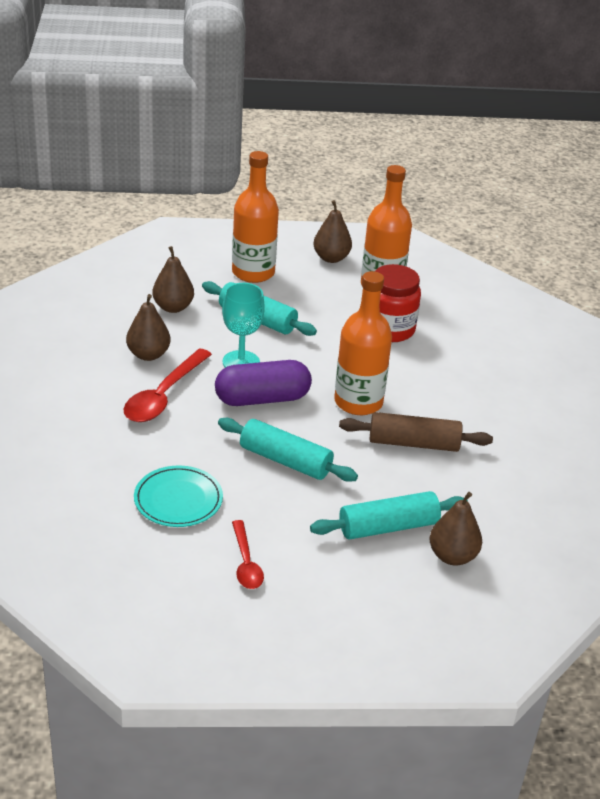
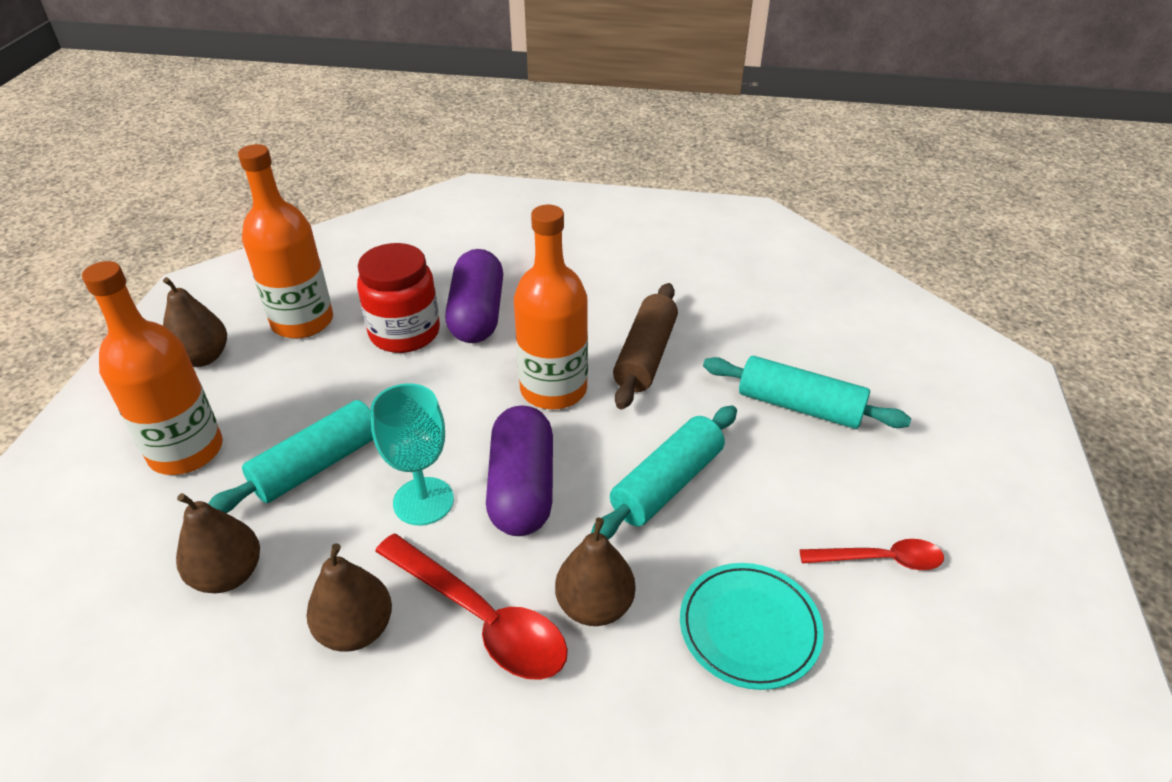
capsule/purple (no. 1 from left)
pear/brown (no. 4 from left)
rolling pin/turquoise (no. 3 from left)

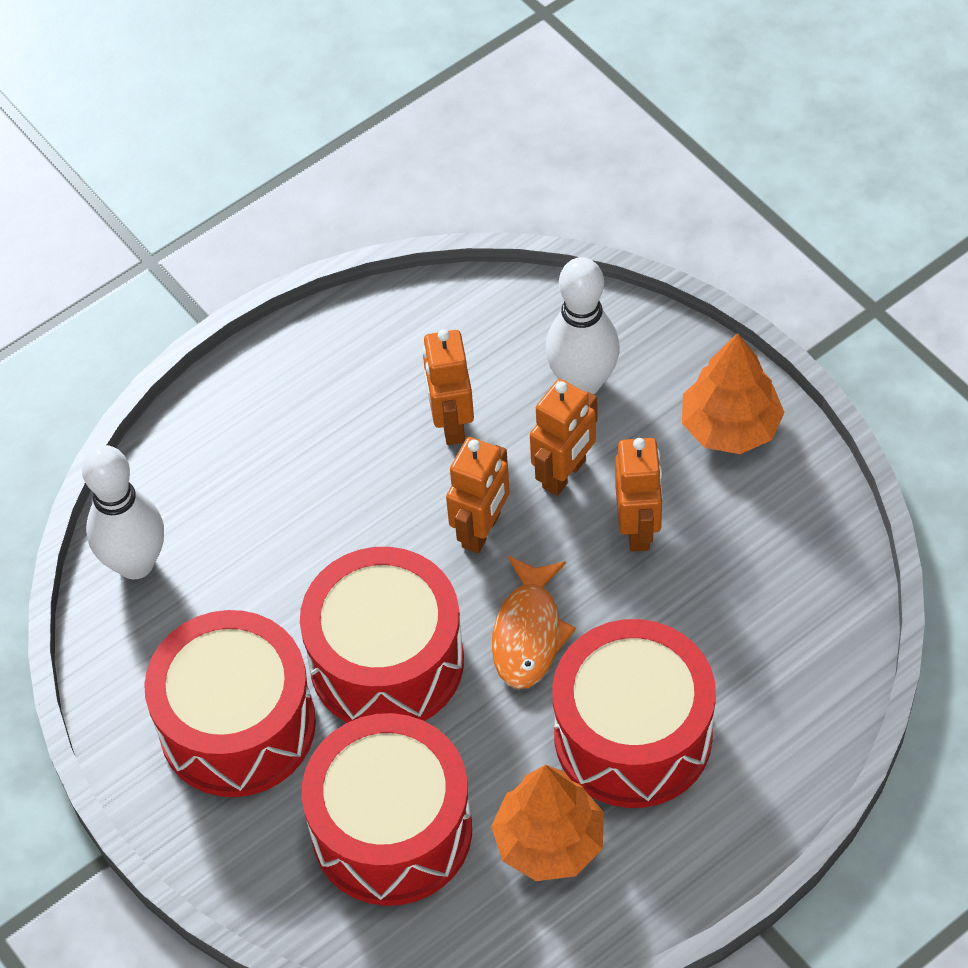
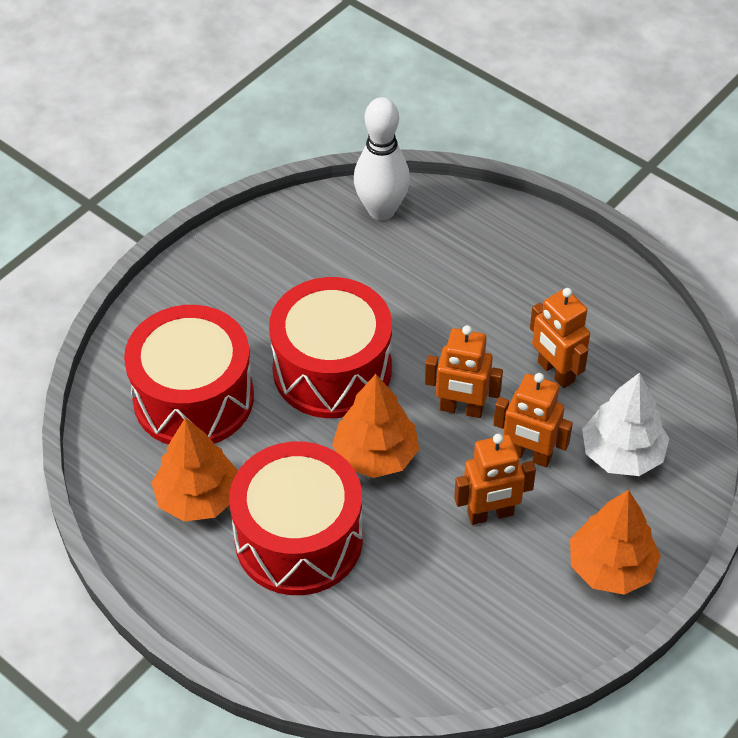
drum/red (no. 1 from left in the first image)
tree/orange (no. 2 from left)
tree/white
robot/orange (no. 4 from left)

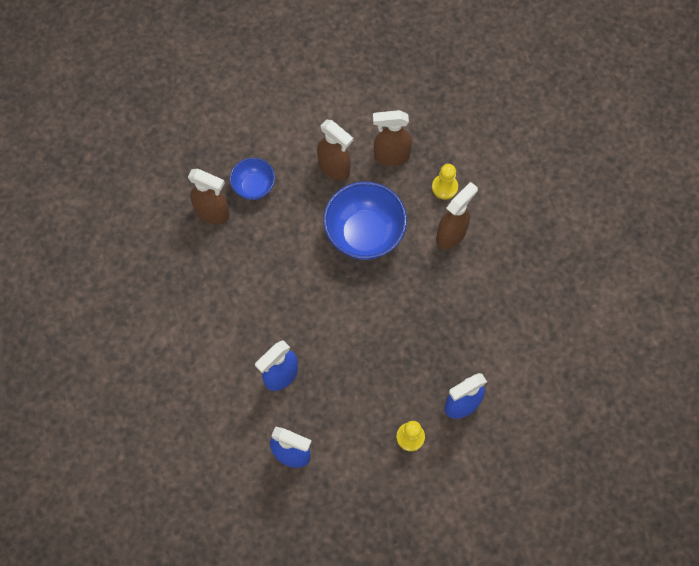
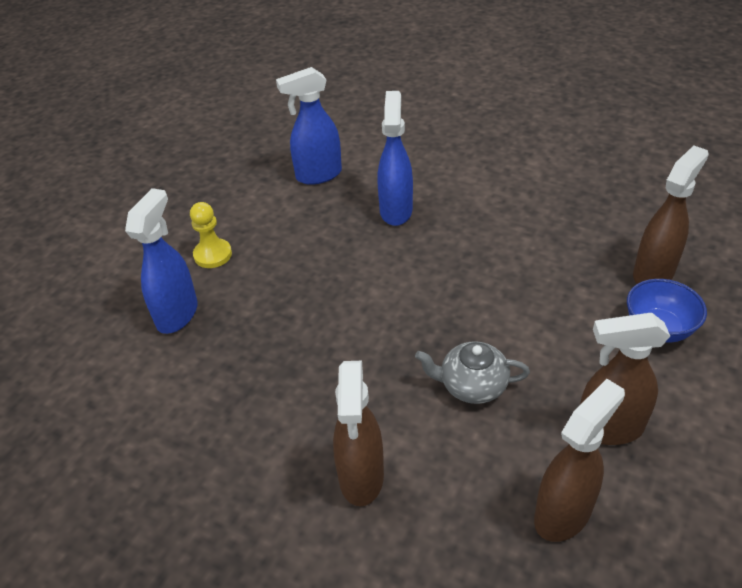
pawn/yellow (no. 2 from left in the first image)
teapot/grey
spray bottle/brown (no. 4 from left)

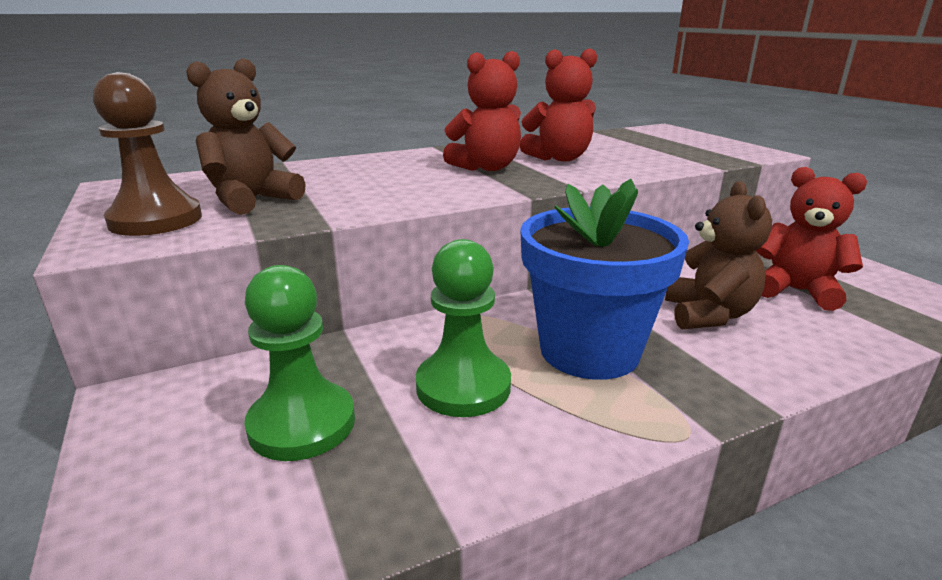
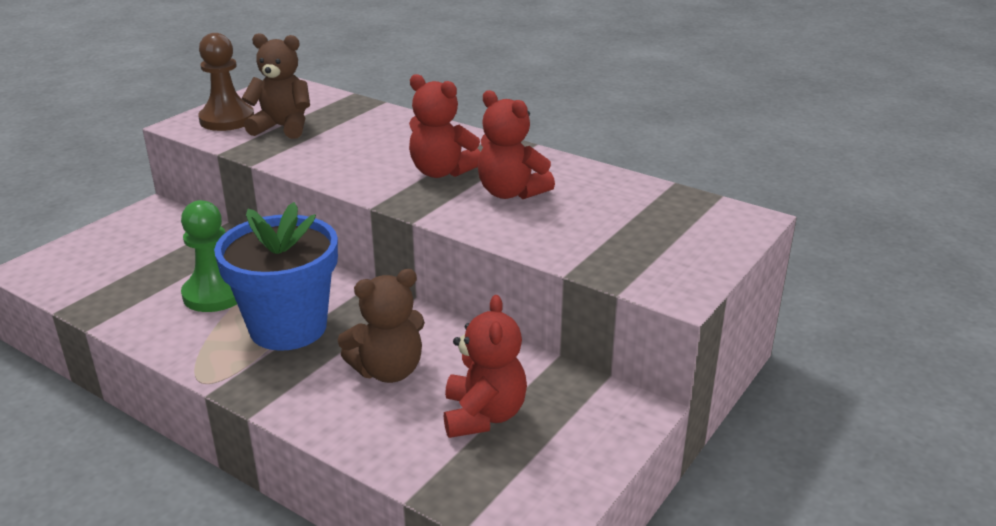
pawn/green (no. 1 from left in the first image)

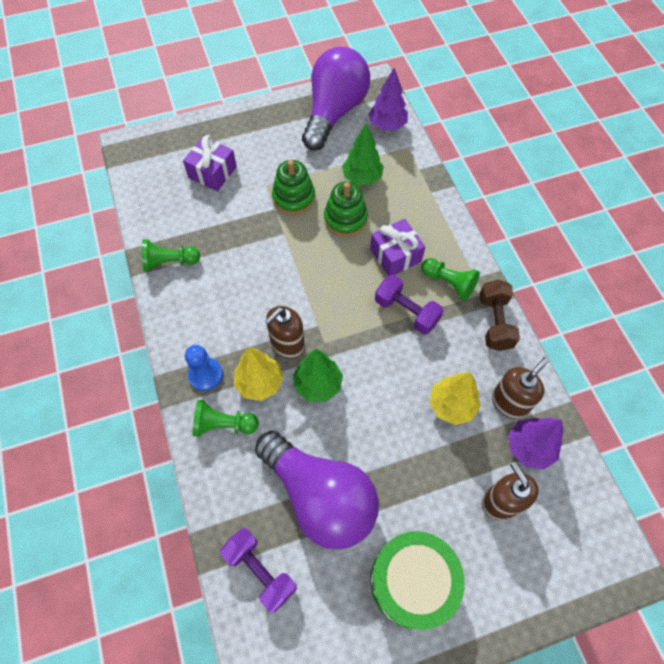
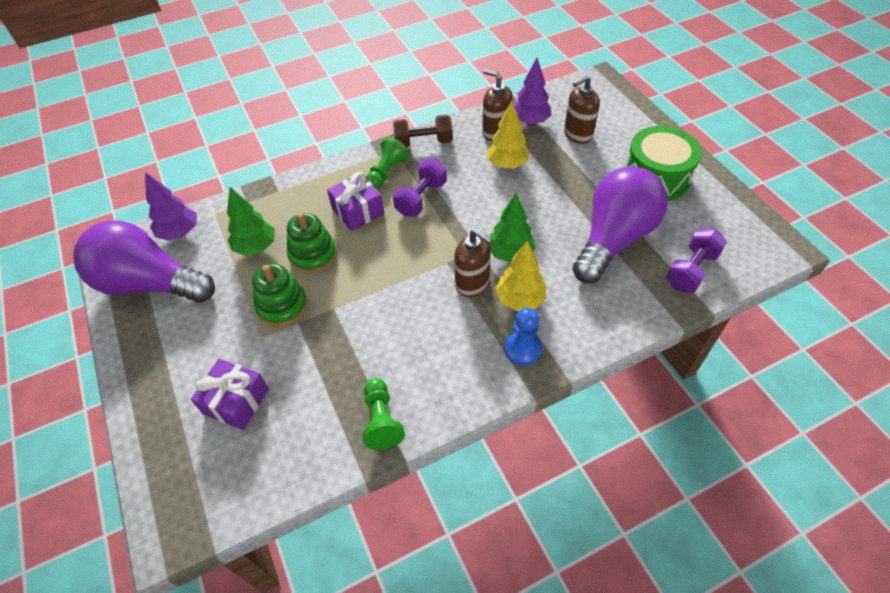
pawn/green (no. 2 from left in the first image)

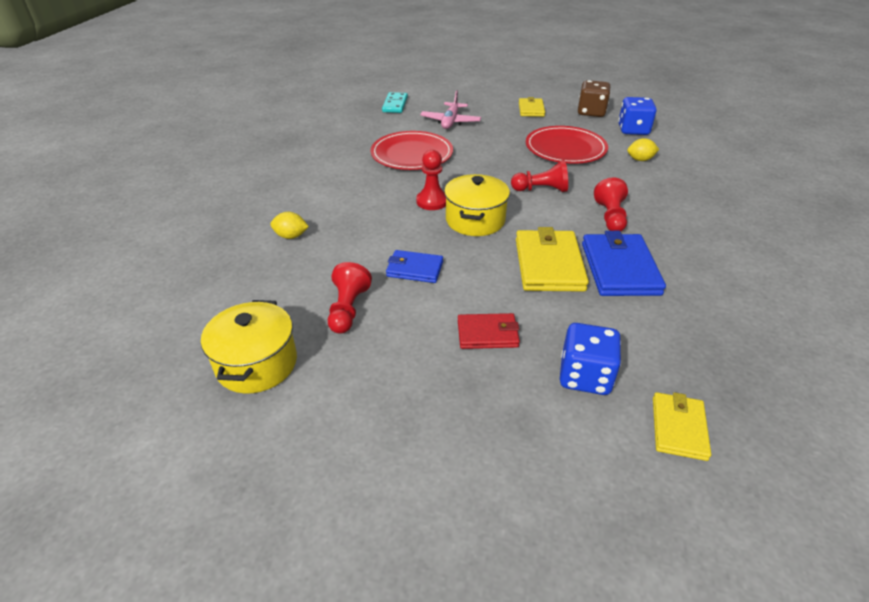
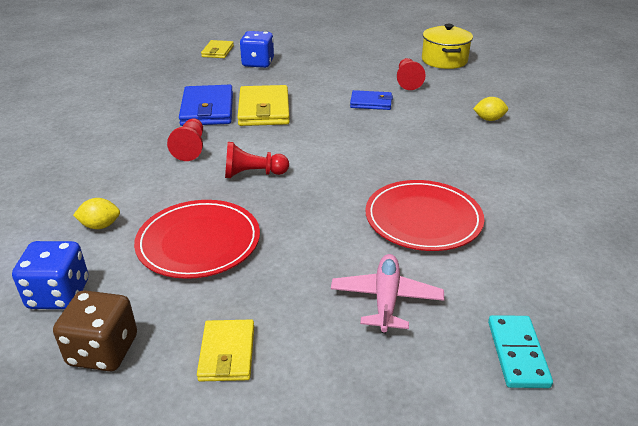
pawn/red (no. 2 from left in the first image)
pot/yellow (no. 2 from left in the first image)
wallet/red

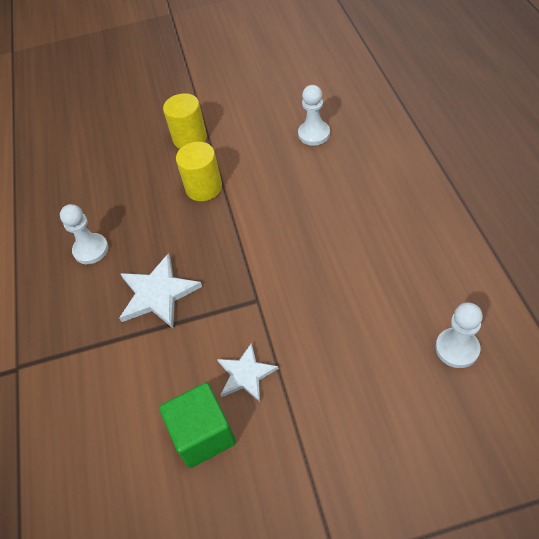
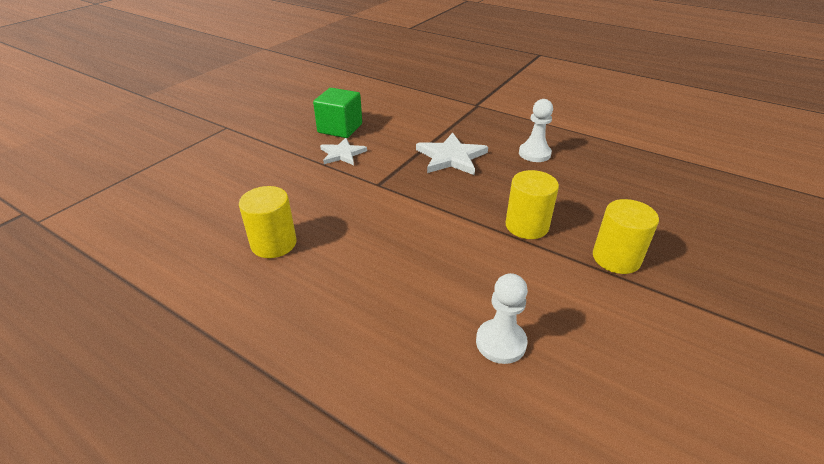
pawn/white (no. 3 from left in the first image)
cylinder/yellow (no. 1 from left)

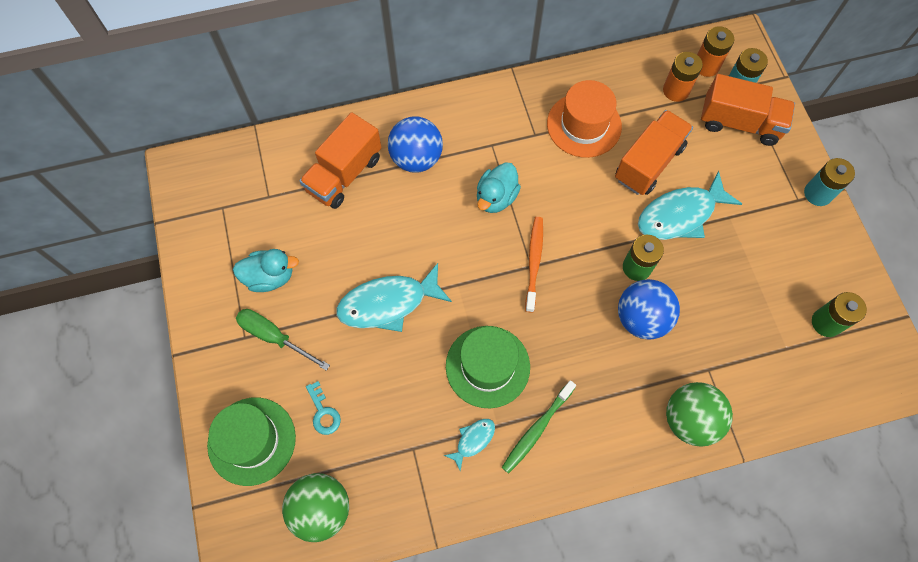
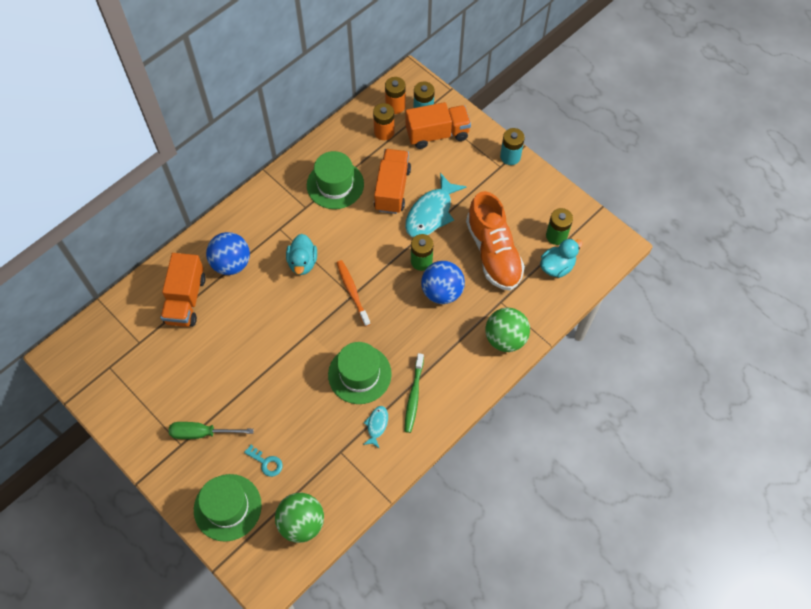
fish/turquoise (no. 1 from left in the first image)
shoe/orange
duck/turquoise (no. 2 from left)
hat/green (no. 2 from left)

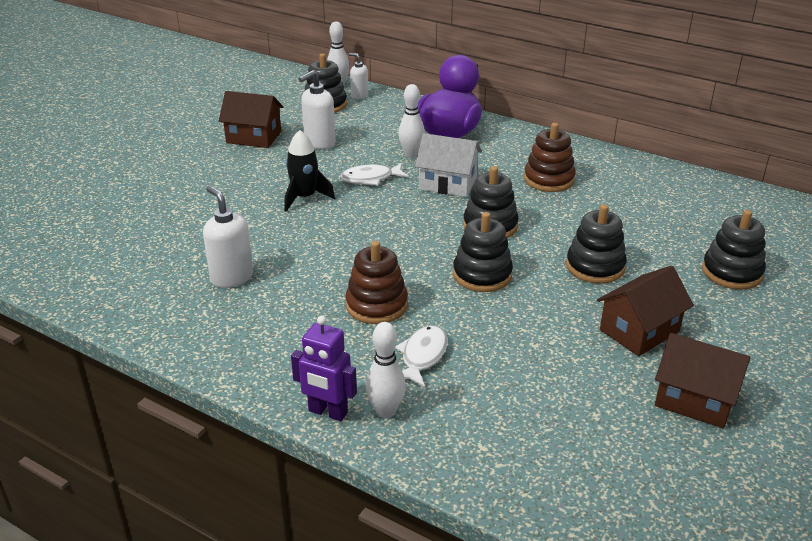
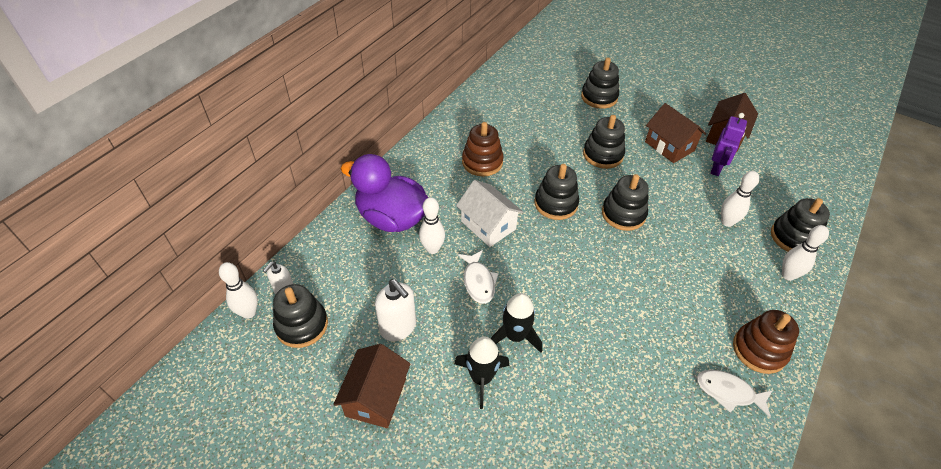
soap dispenser/white (no. 1 from left in the first image)
rocket/black (no. 1 from left)
bowling pin/white (no. 3 from left)
stacking toy/black (no. 6 from left)
robot/purple
stacking toy/brown (no. 2 from left)
fish/white (no. 2 from left)
house/white

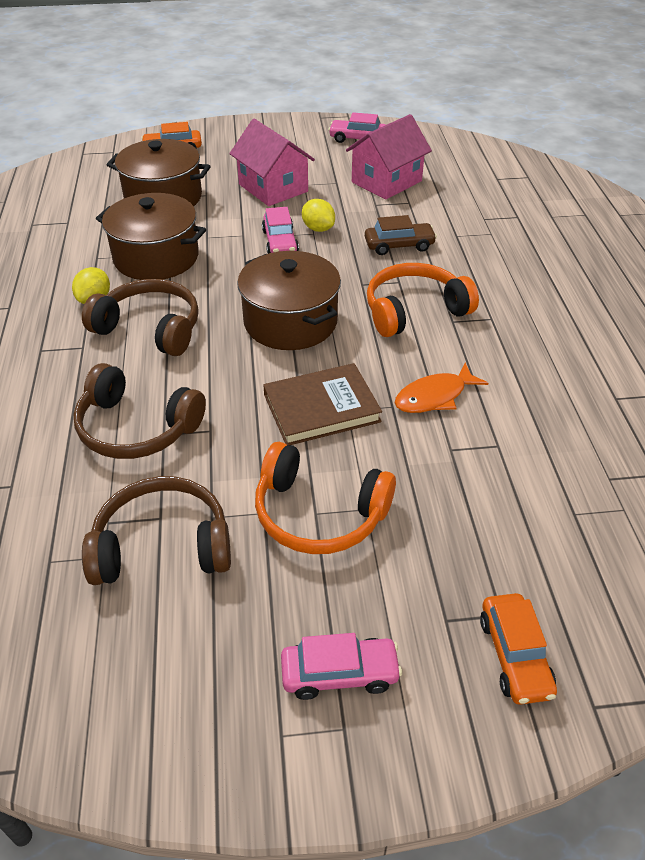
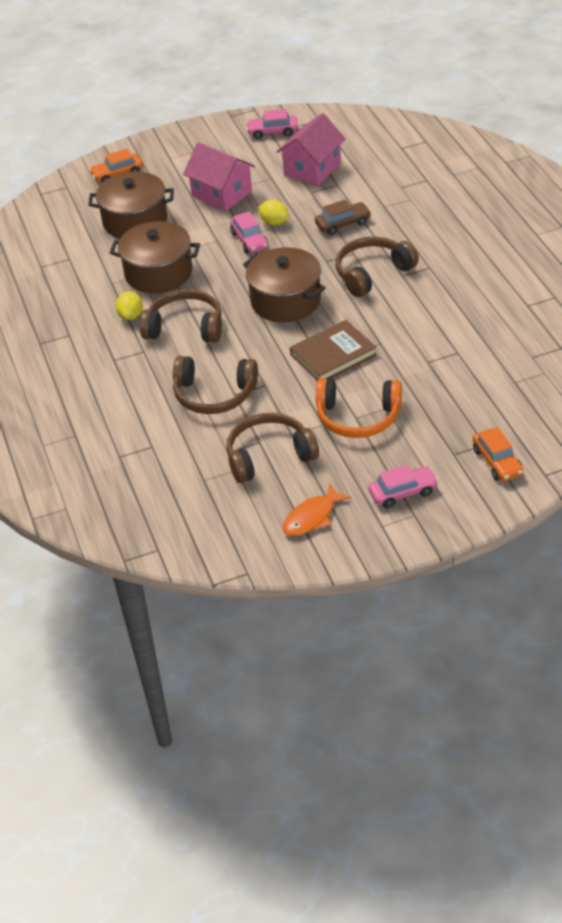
fish/orange
headphones/brown (no. 4 from left)

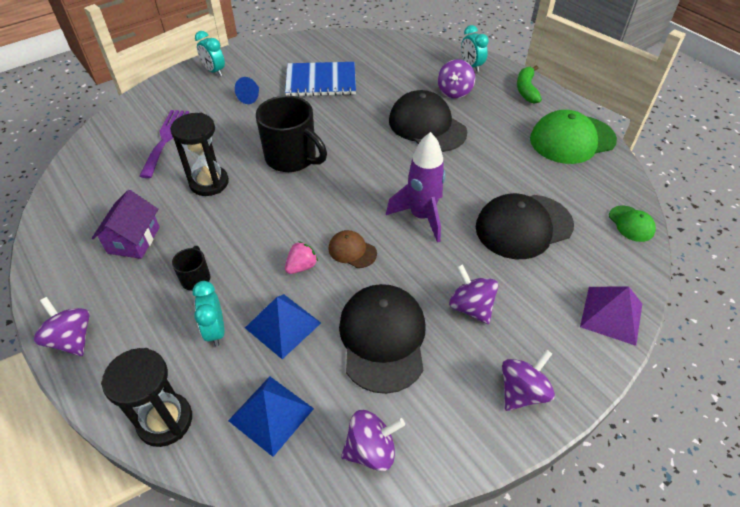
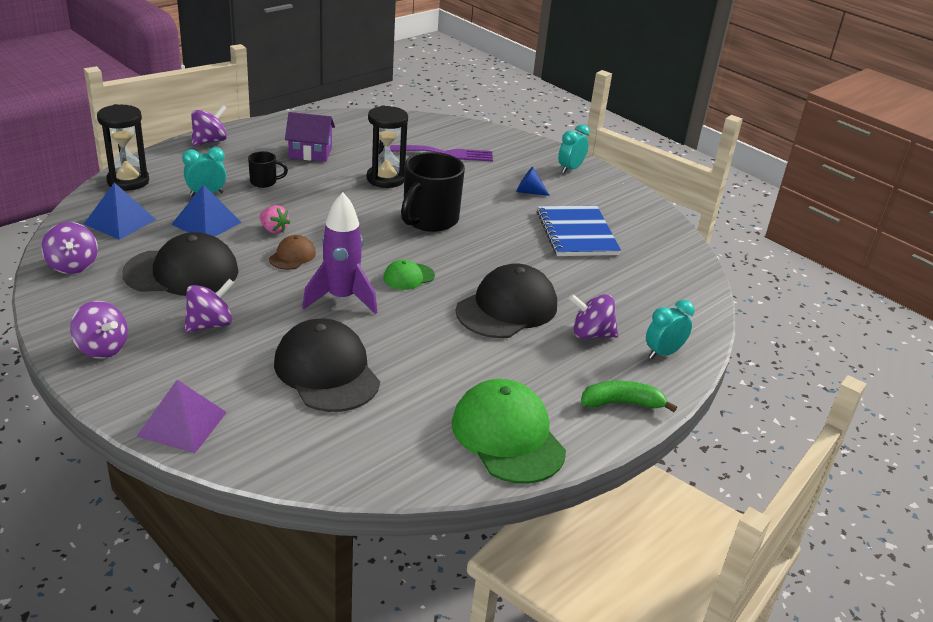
cap/green (no. 1 from left)

